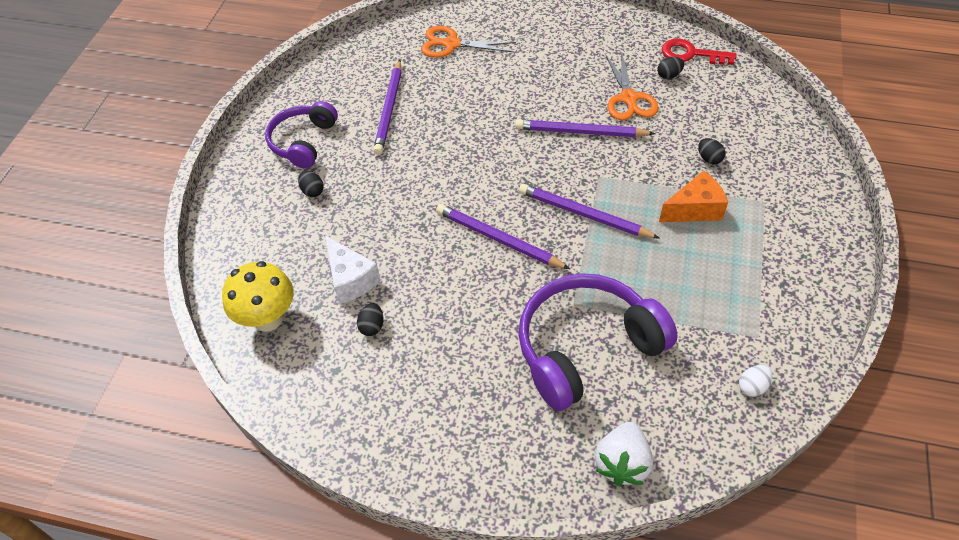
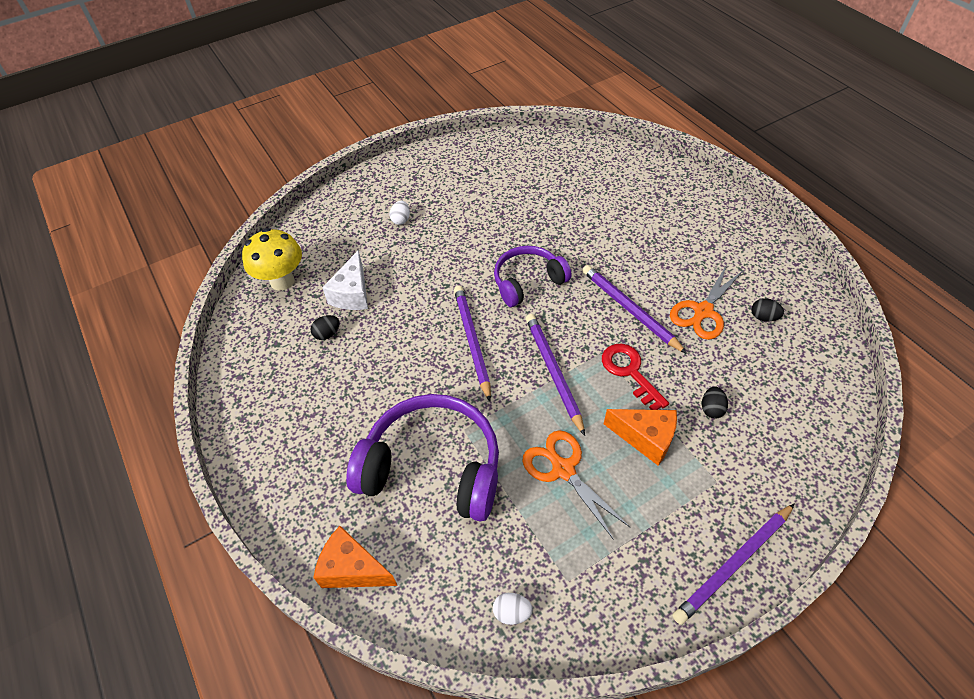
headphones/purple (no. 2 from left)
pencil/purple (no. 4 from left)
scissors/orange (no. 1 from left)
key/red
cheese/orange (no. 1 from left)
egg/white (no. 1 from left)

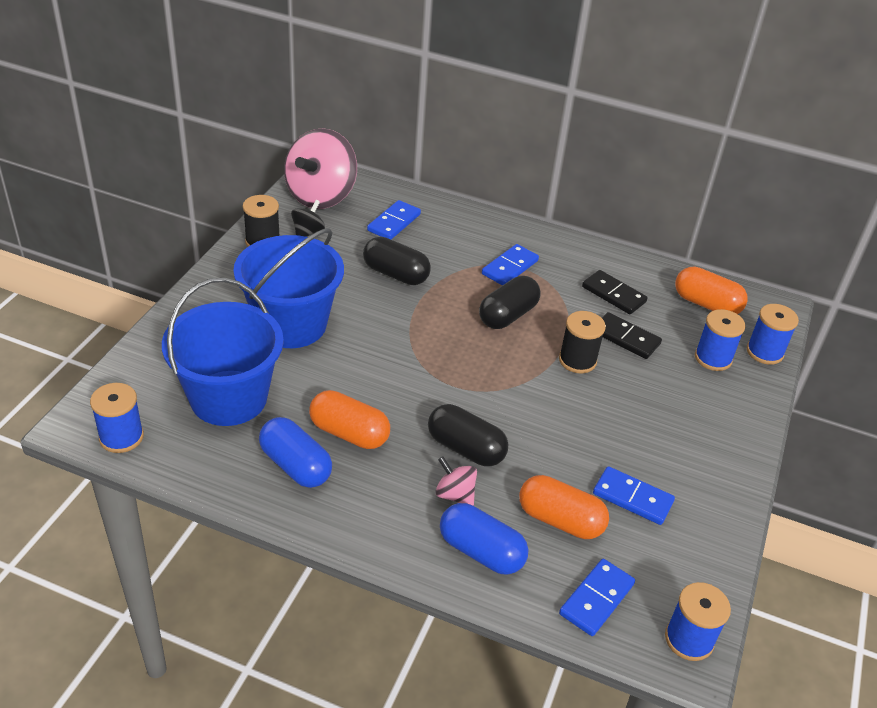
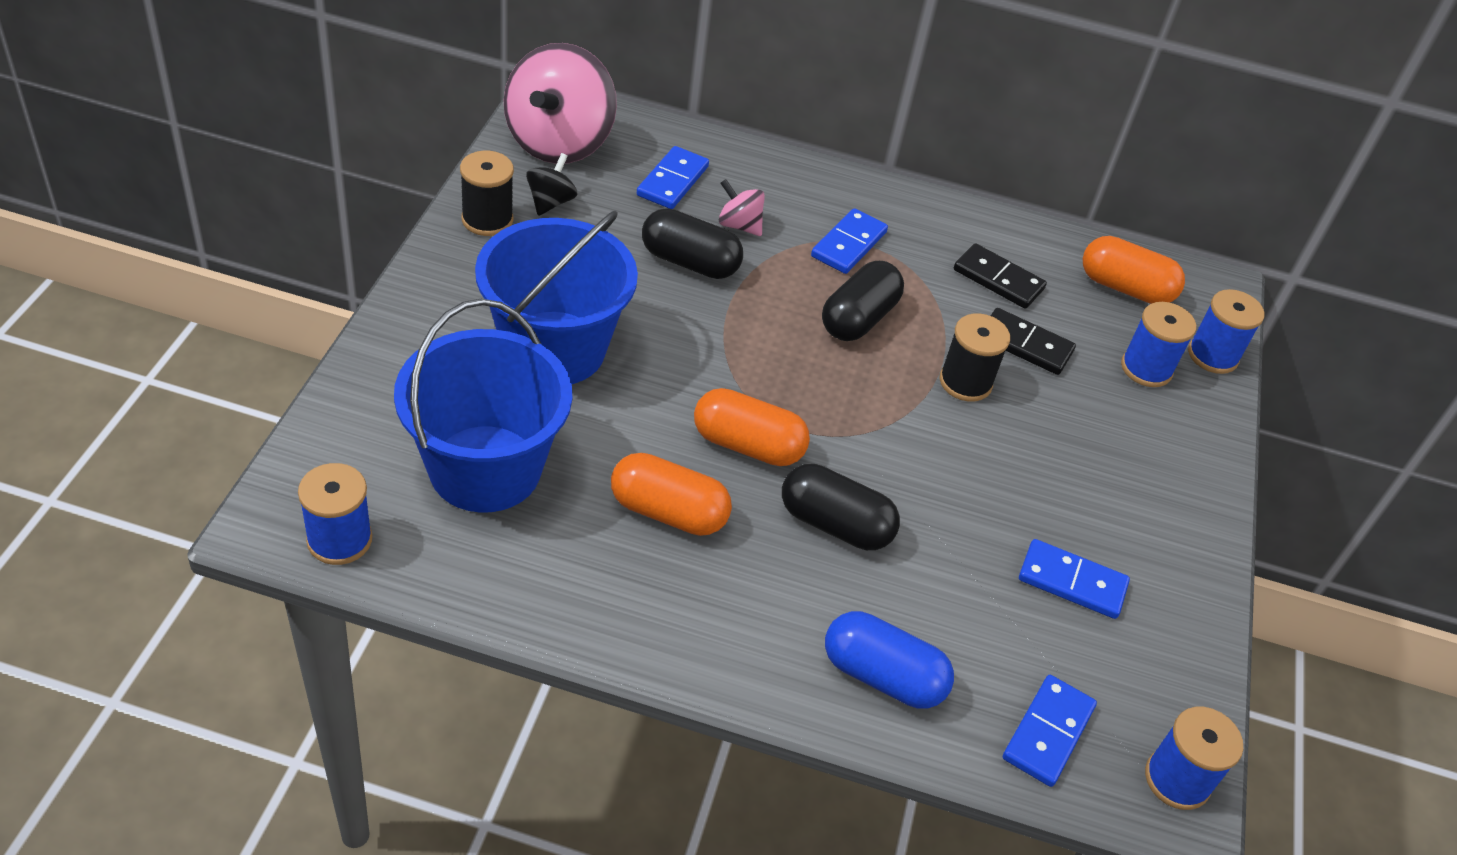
capsule/blue (no. 1 from left in the first image)
spinning top/pink (no. 2 from left)
capsule/orange (no. 2 from left)

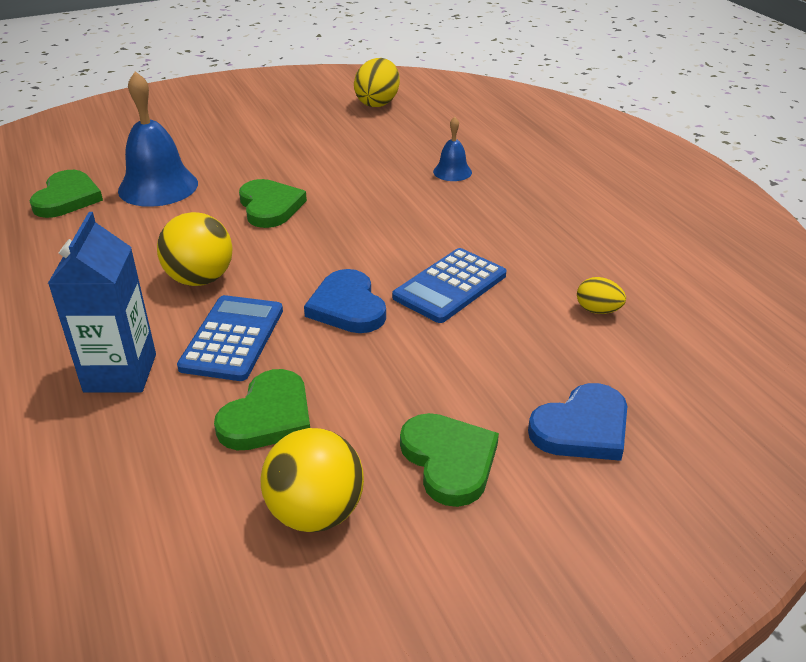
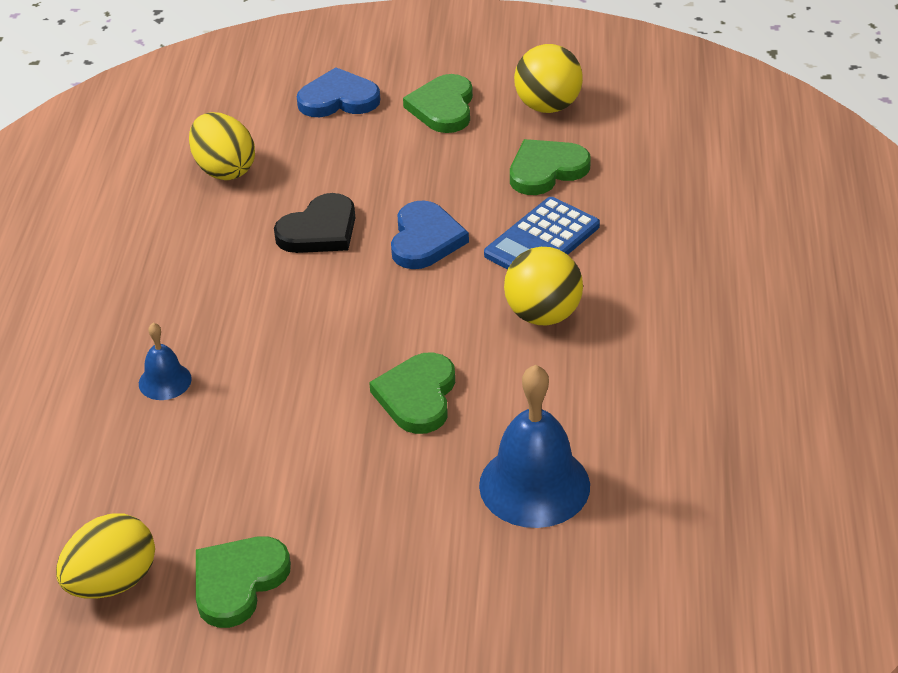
carton/blue
heart/green (no. 1 from left)
heart/black
egg/yellow (no. 2 from left)

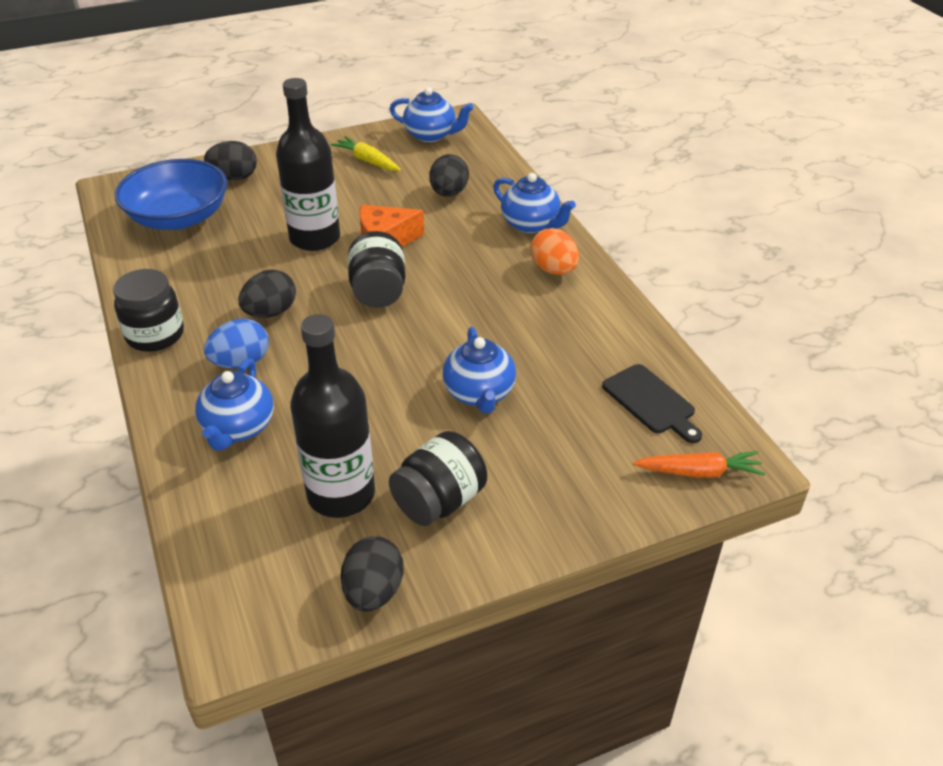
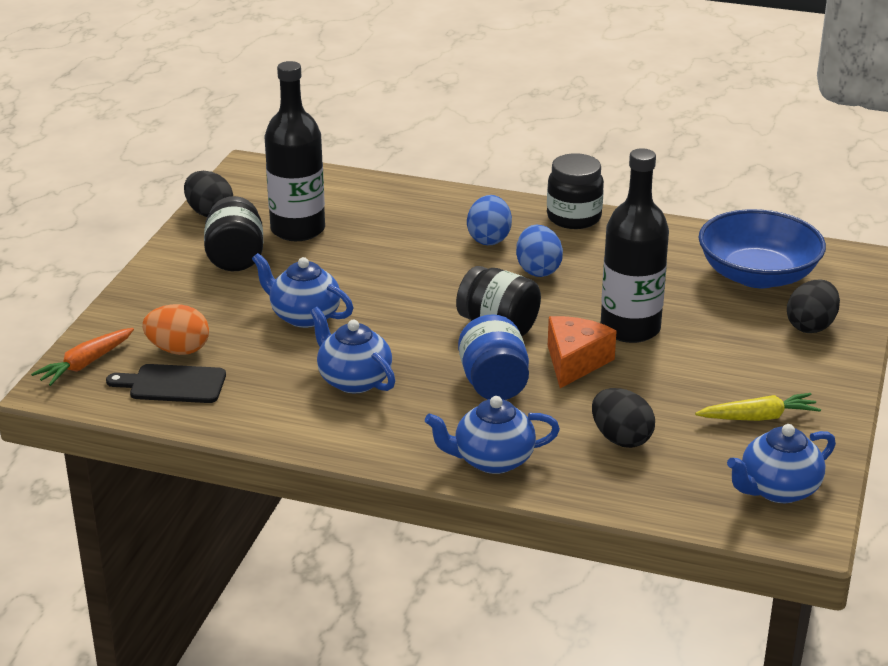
jar/blue
teapot/blue (no. 2 from left)
egg/orange
egg/blue (no. 2 from left)

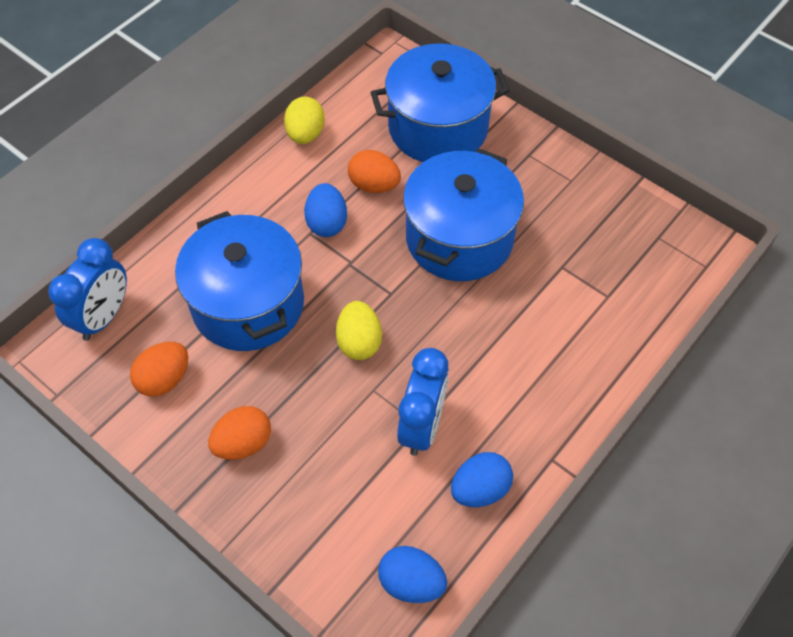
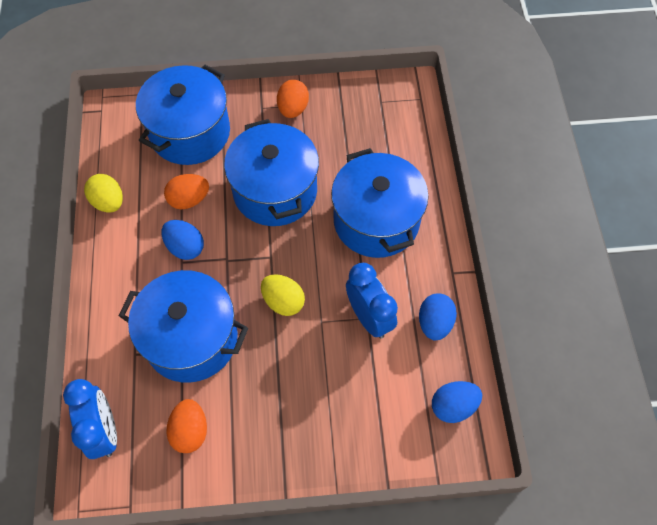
pot/blue (no. 4 from left)
egg/orange (no. 3 from left)

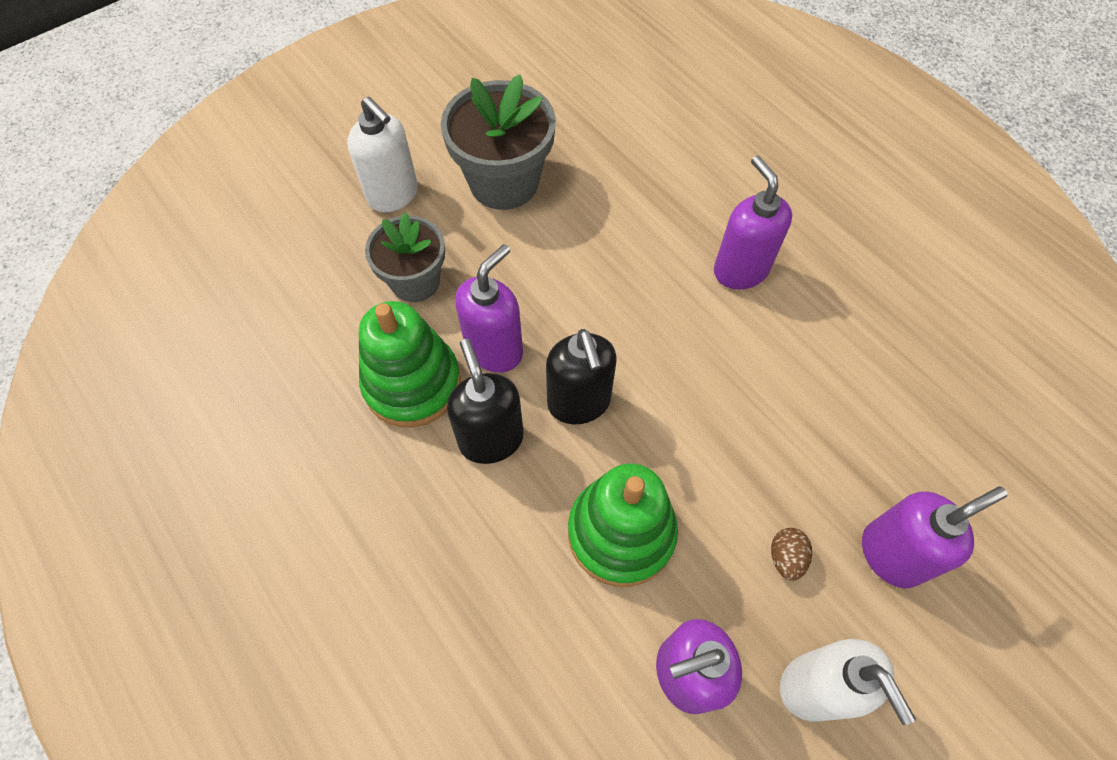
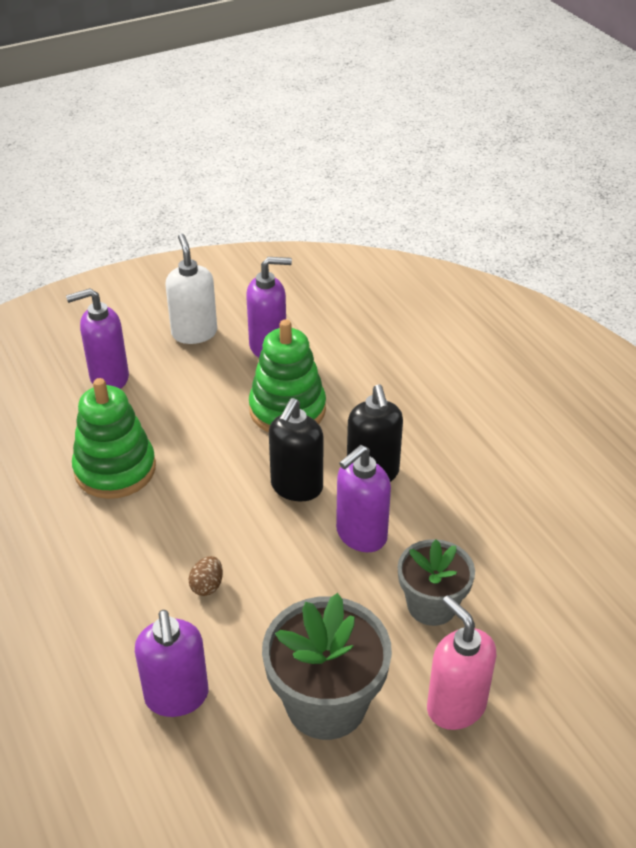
stacking toy/green (no. 1 from left)
soap dispenser/purple (no. 2 from left)
egg/brown
soap dispenser/pink
soap dispenser/black (no. 1 from left)

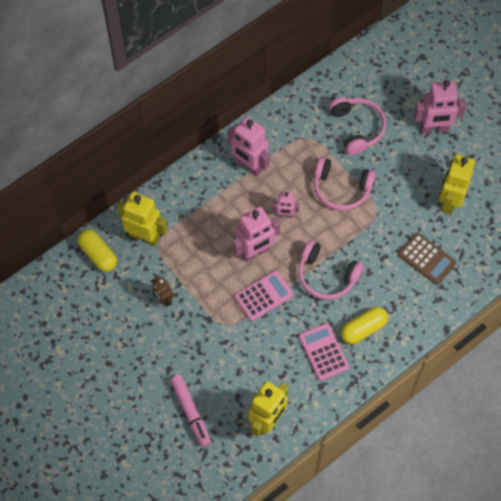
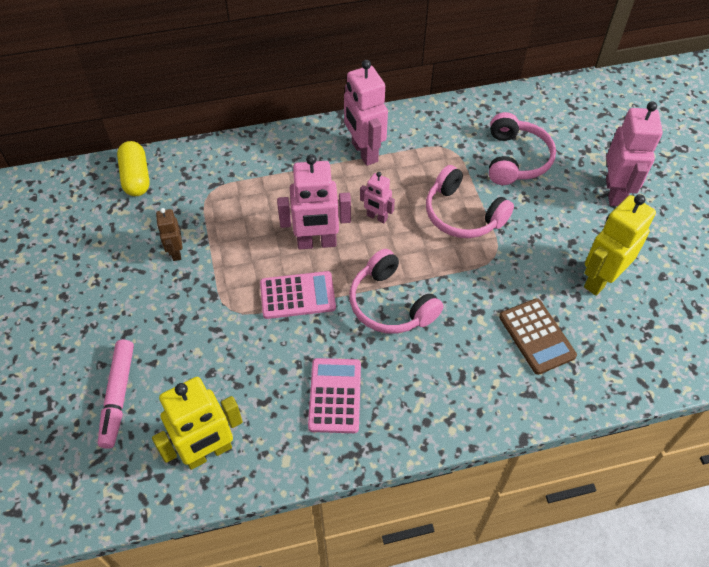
robot/yellow (no. 1 from left in the first image)
capsule/yellow (no. 2 from left in the first image)
robot/pink (no. 4 from left)

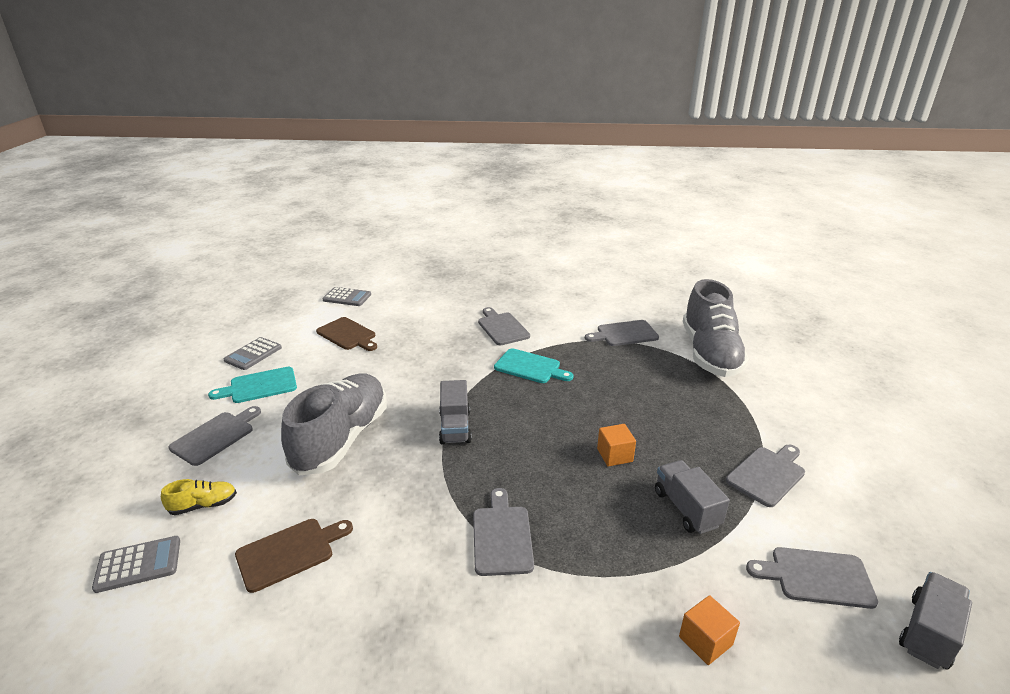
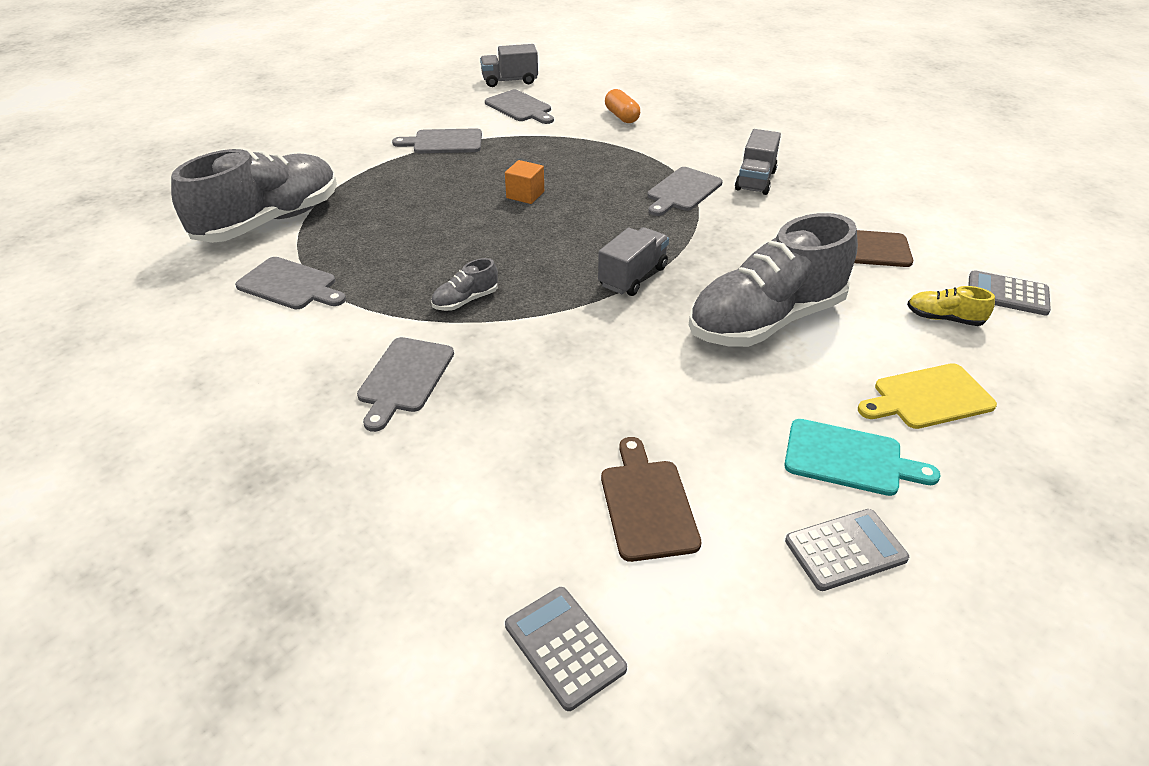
truck/grey (no. 3 from left)
shoe/grey (no. 2 from left)
capsule/orange
cutting board/yellow

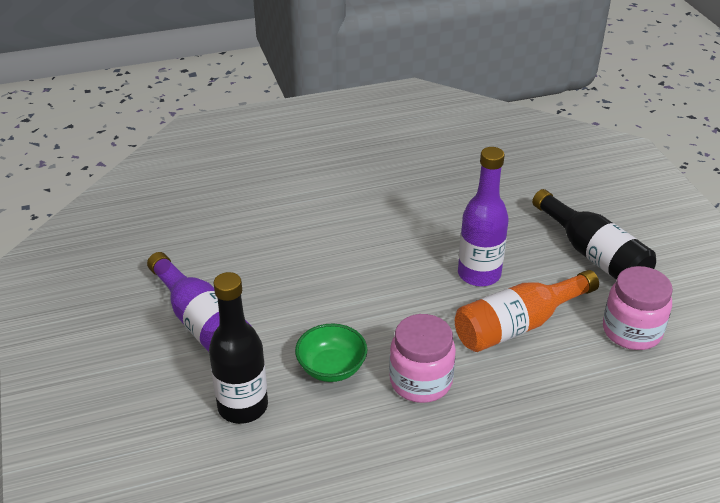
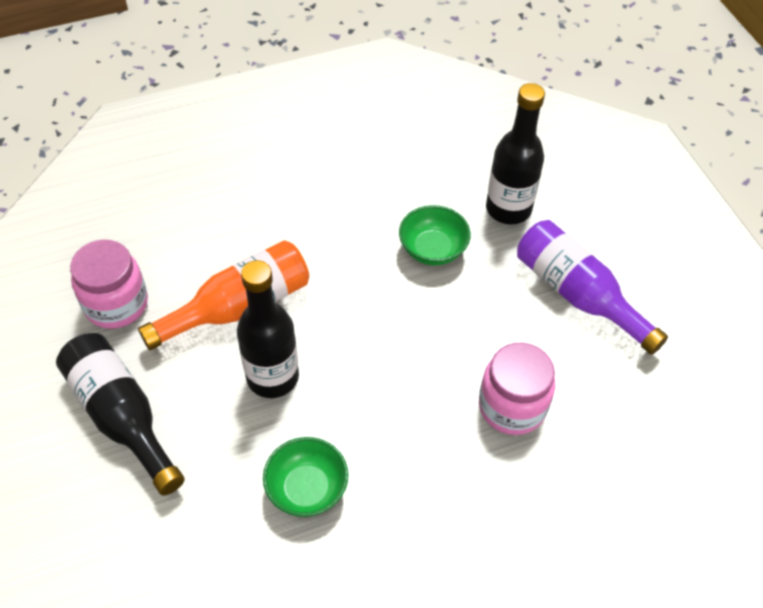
bowl/green (no. 1 from left)
jar/pink (no. 2 from left)
bottle/black (no. 2 from left)

